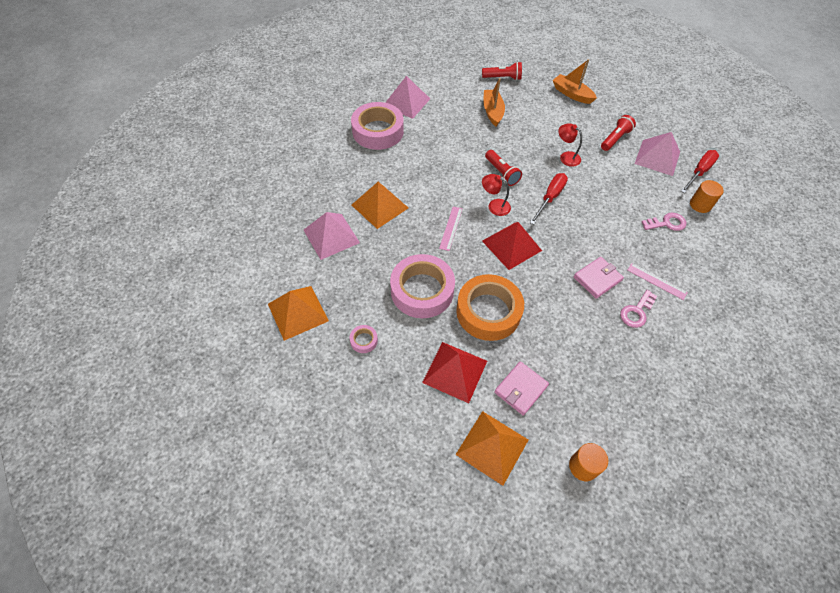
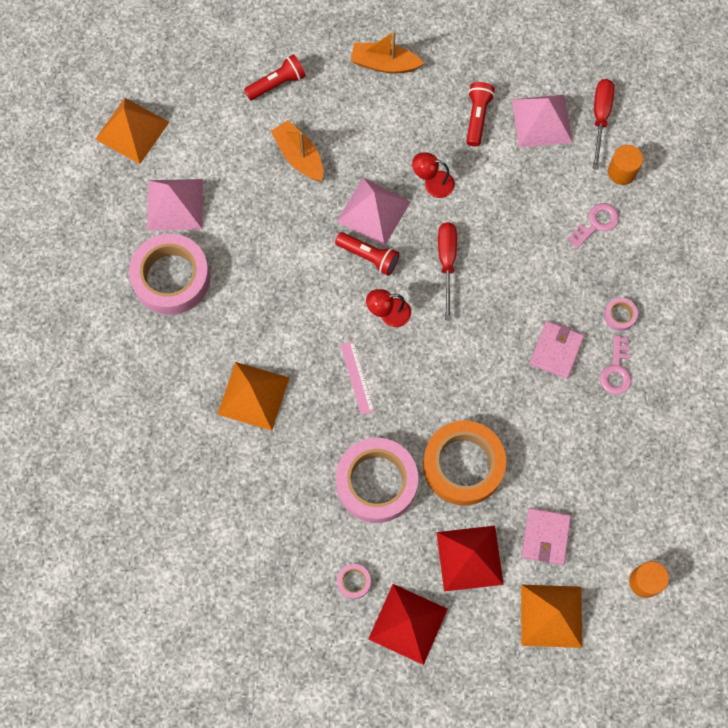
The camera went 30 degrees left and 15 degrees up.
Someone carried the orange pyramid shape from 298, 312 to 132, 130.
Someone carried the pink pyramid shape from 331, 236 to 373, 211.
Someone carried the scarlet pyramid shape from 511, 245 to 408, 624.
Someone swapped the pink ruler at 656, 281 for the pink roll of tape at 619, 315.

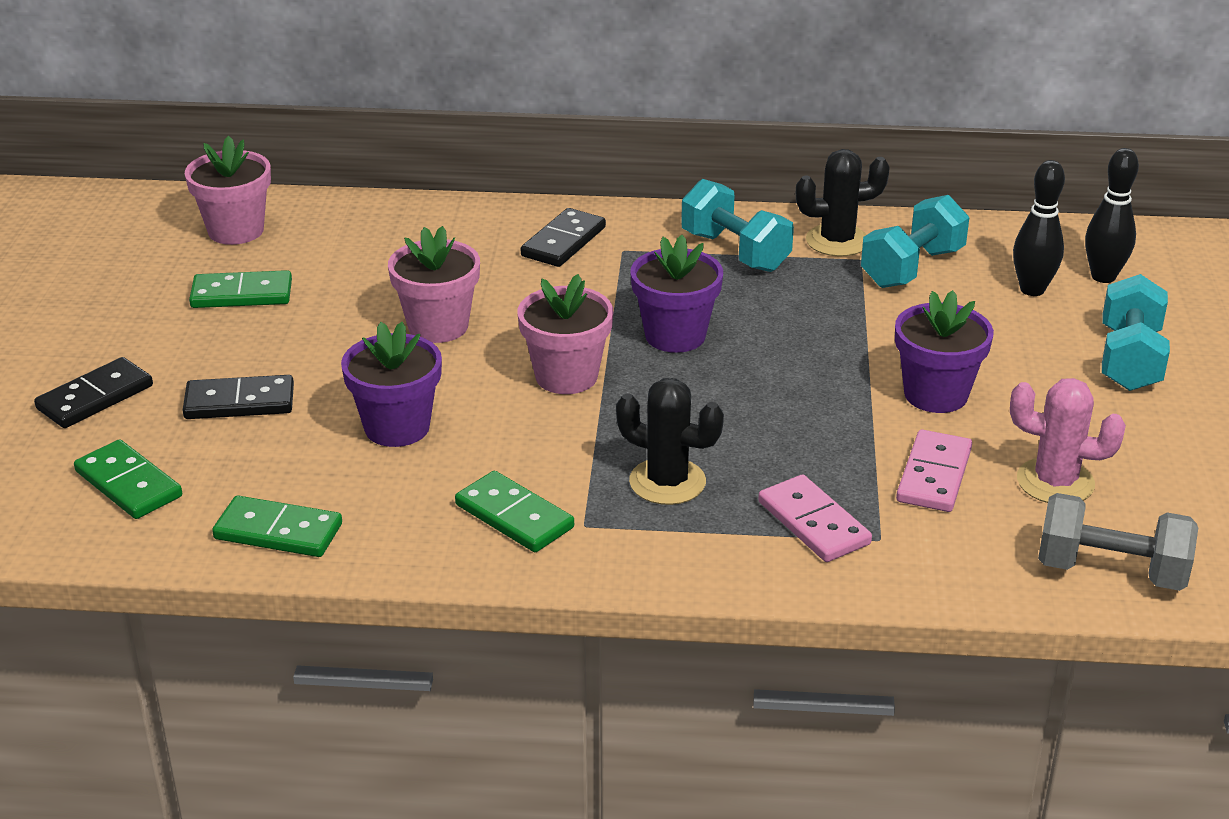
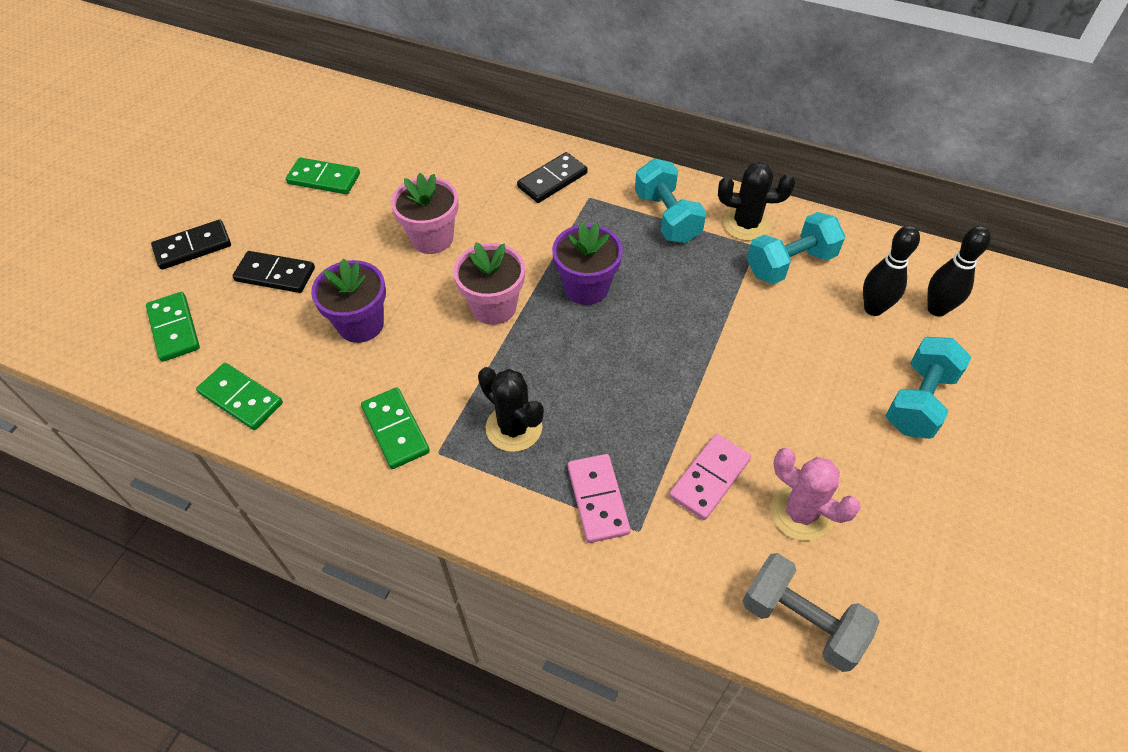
The camera went 20 degrees right and 20 degrees up.
Someone took away the pink flower pot at 236, 230.
Someone took away the royal purple flower pot at 935, 394.

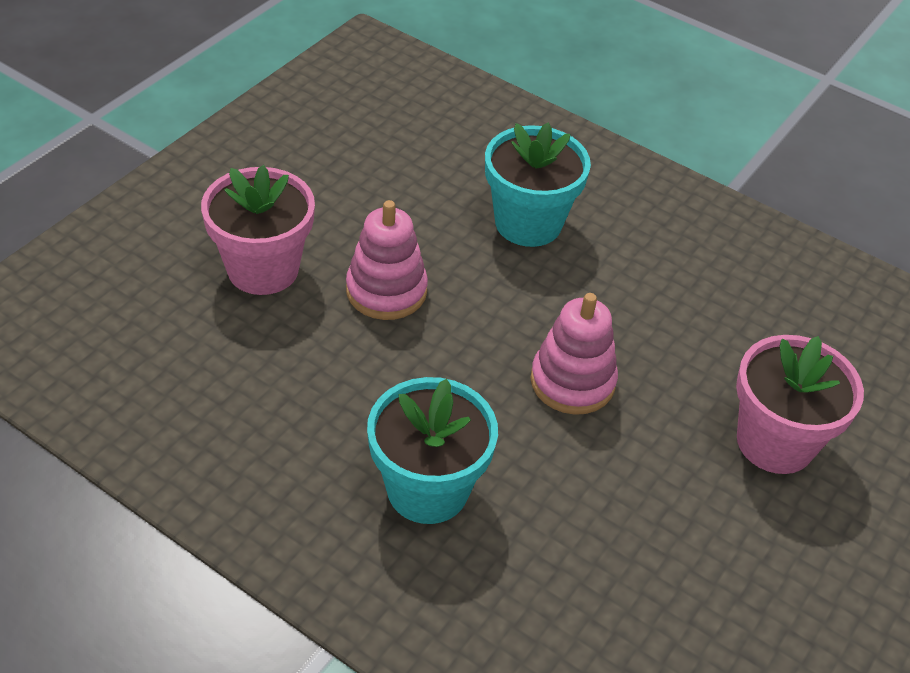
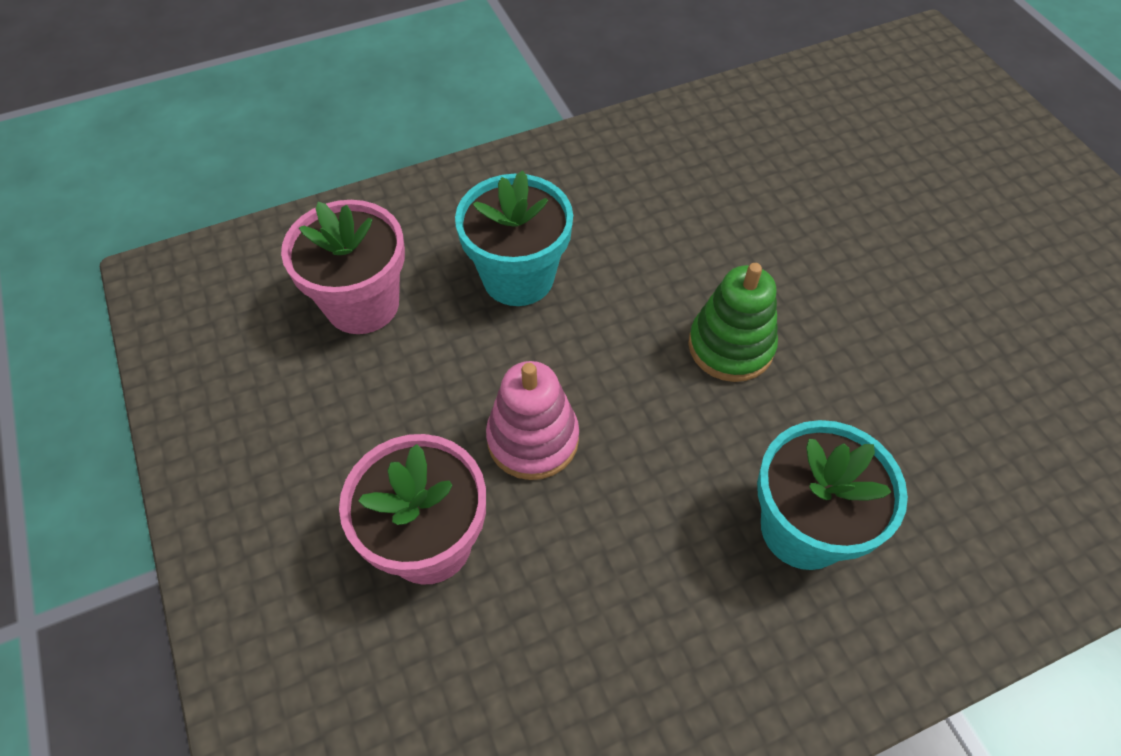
The camera went 55 degrees left and 10 degrees up.
Someone carried the pink flower pot from 775, 442 to 362, 304.
Someone repainted the pink stacking toy at 572, 381, which became the leaf-green stacking toy at 730, 346.

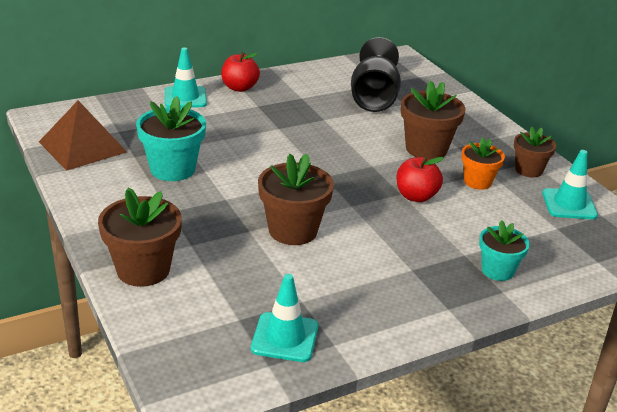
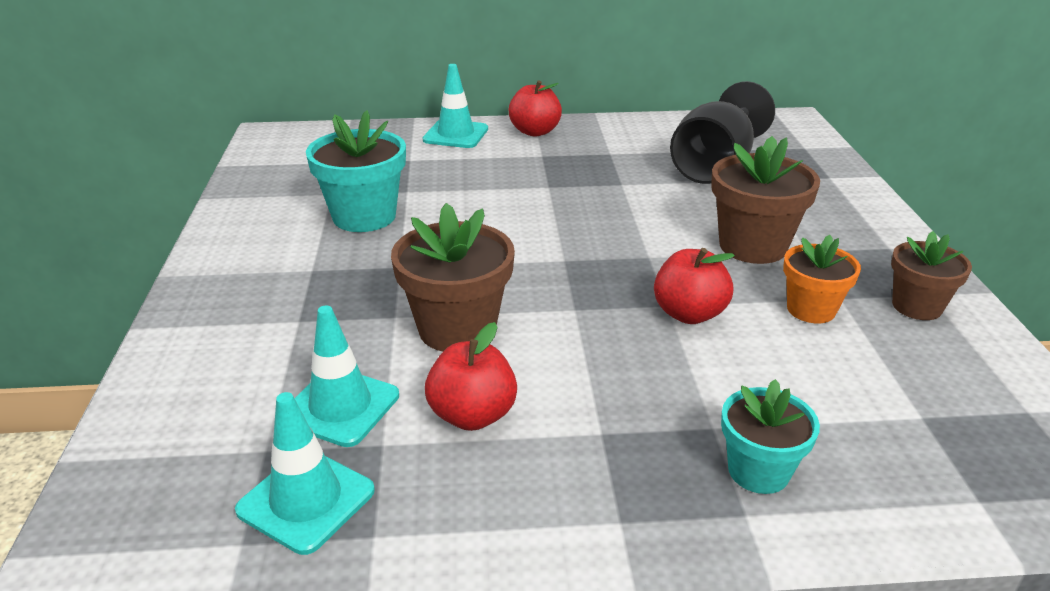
The camera went 25 degrees right and 0 degrees up.
Someone carried the turquoise traffic cone from 569, 204 to 340, 407.
Someone put down the scarlet toy apple at 472, 415.
Someone took away the dark brown pyramid shape at 82, 147.
Someone took away the dark brown flower pot at 143, 269.

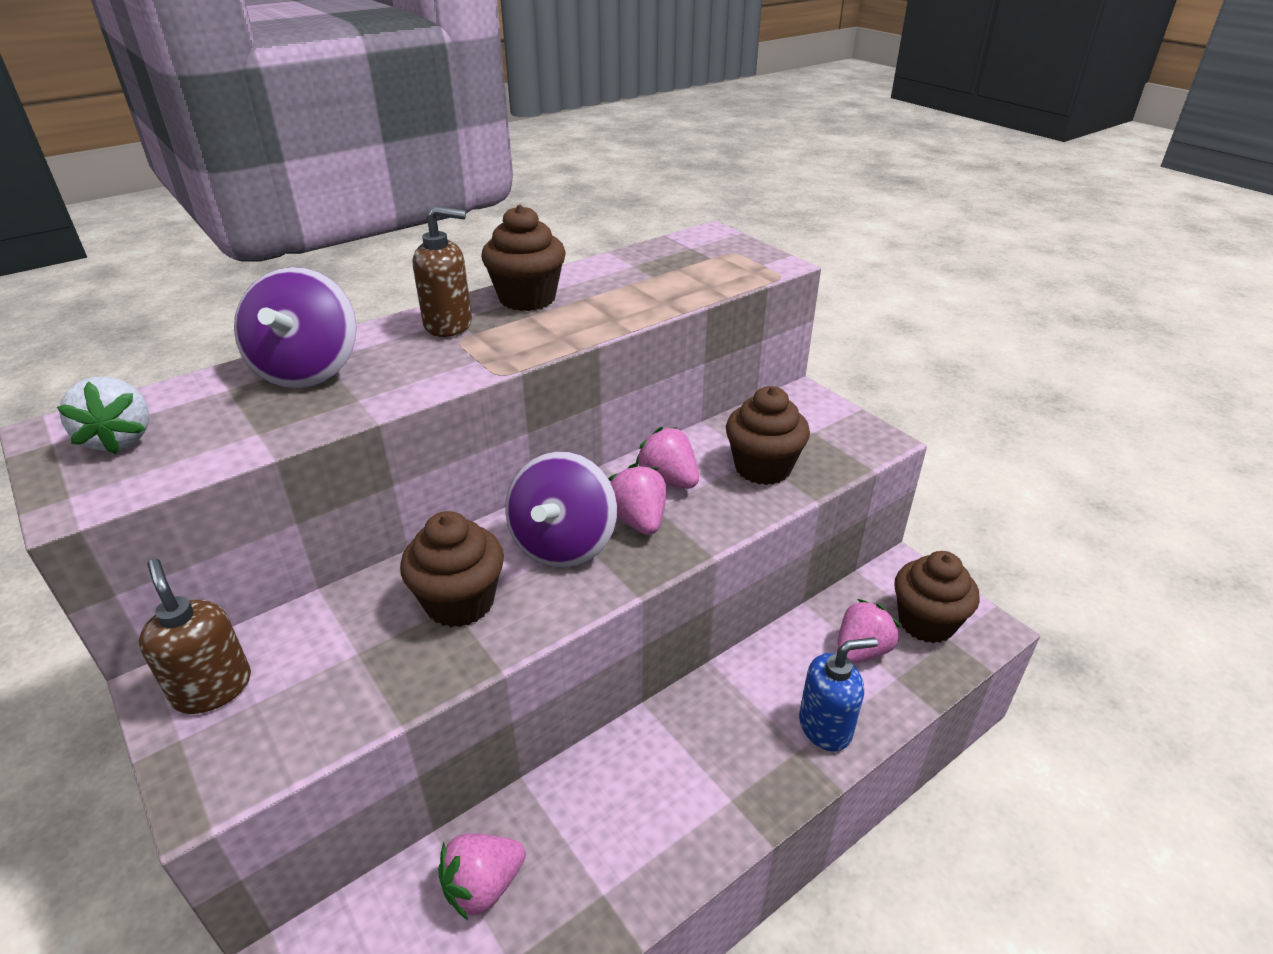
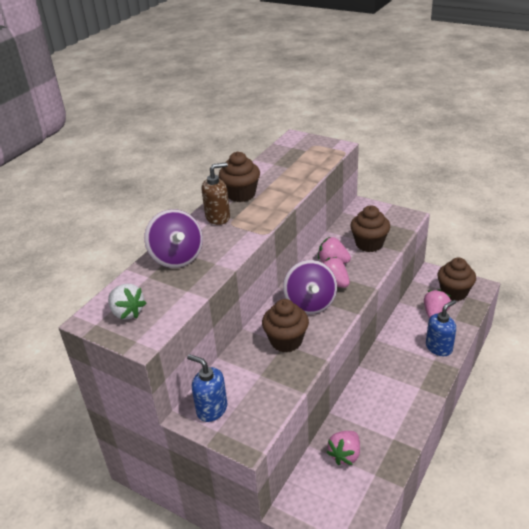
The camera went 20 degrees left and 0 degrees up.
Someone repainted the dark brown soap dispenser at 212, 688, which became the royal blue soap dispenser at 211, 409.

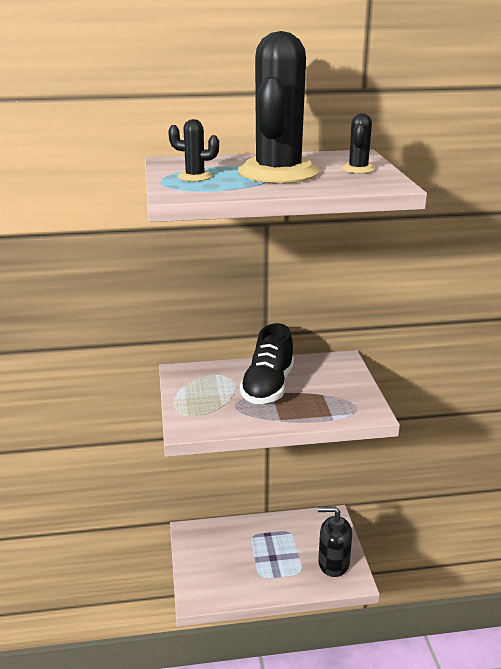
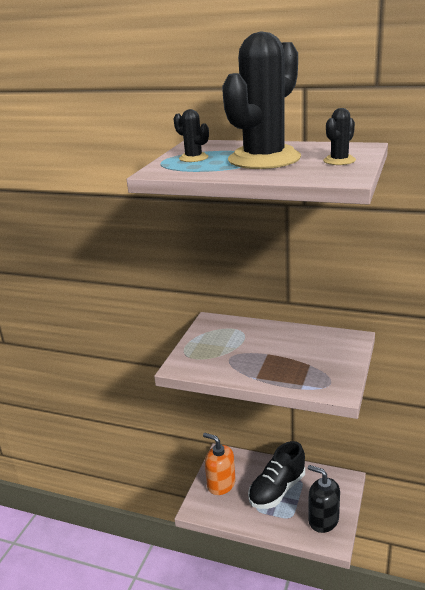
The camera went 30 degrees right and 0 degrees up.
Someone put down the orange soap dispenser at 221, 484.
Someone carried the black lace-up shoe from 268, 387 to 277, 490.

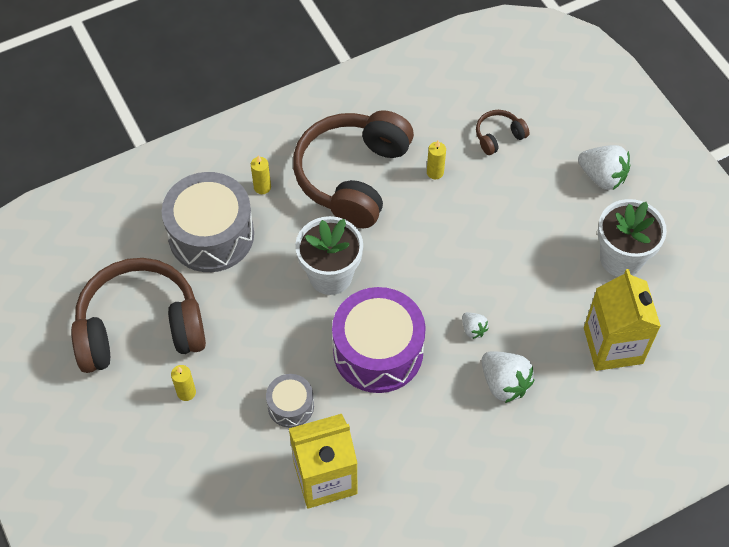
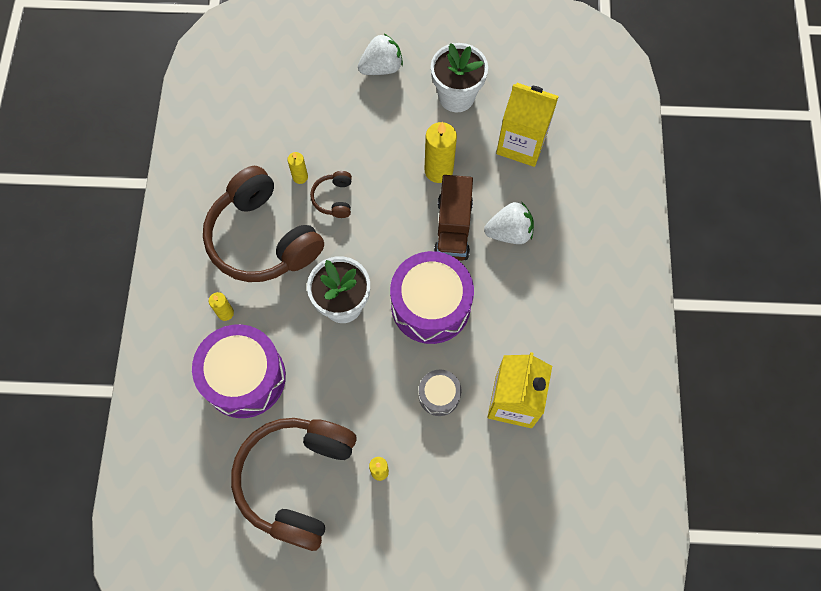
The camera went 60 degrees left and 10 degrees up.
Someone repainted the grey snare drum at 211, 235, which became the royal purple snare drum at 244, 377.
Someone carried the dark brown over-ear headphones from 499, 136 to 334, 198.
Someone put down the yellow candle at 438, 170.
Someone swapped the snow-white strawberry at 473, 329 for the dark brown truck at 453, 228.

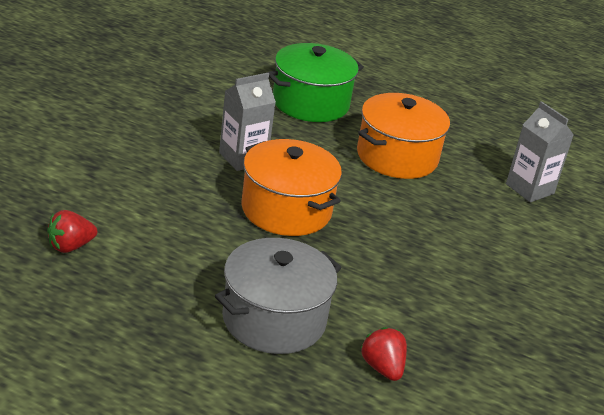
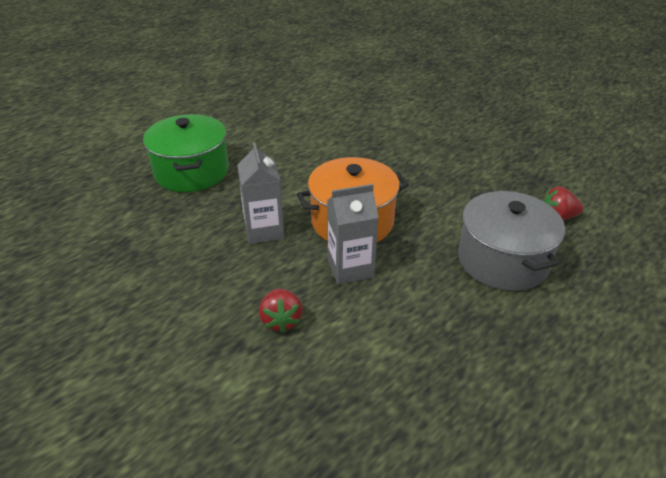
The camera went 65 degrees left and 5 degrees up.
Someone carried the scarlet strawberry from 70, 246 to 281, 320.
Someone carried the grey juice carton from 529, 189 to 350, 268.
Someone took away the orange stockpot at 397, 156.

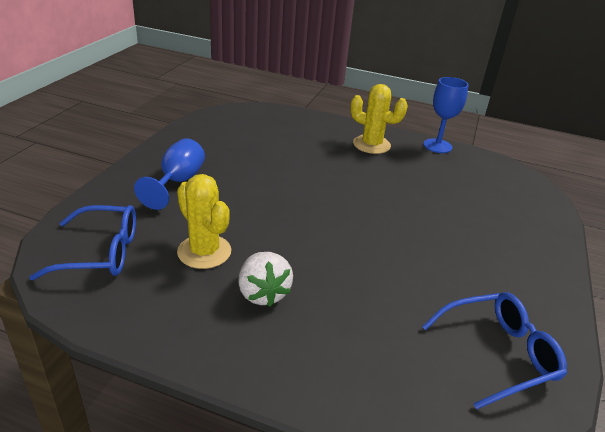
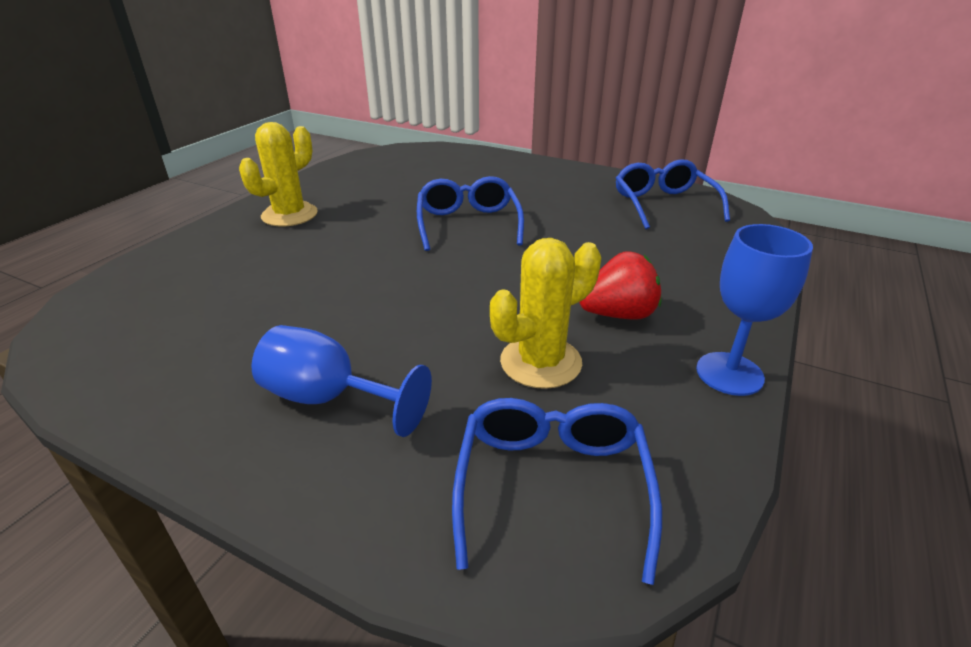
The camera went 80 degrees left and 0 degrees up.
Someone put down the royal blue glasses at 468, 224.
Someone repainted the snow-white strawberry at 263, 293, which became the scarlet strawberry at 619, 314.
Someone carried the royal blue chalice from 437, 146 to 729, 373.

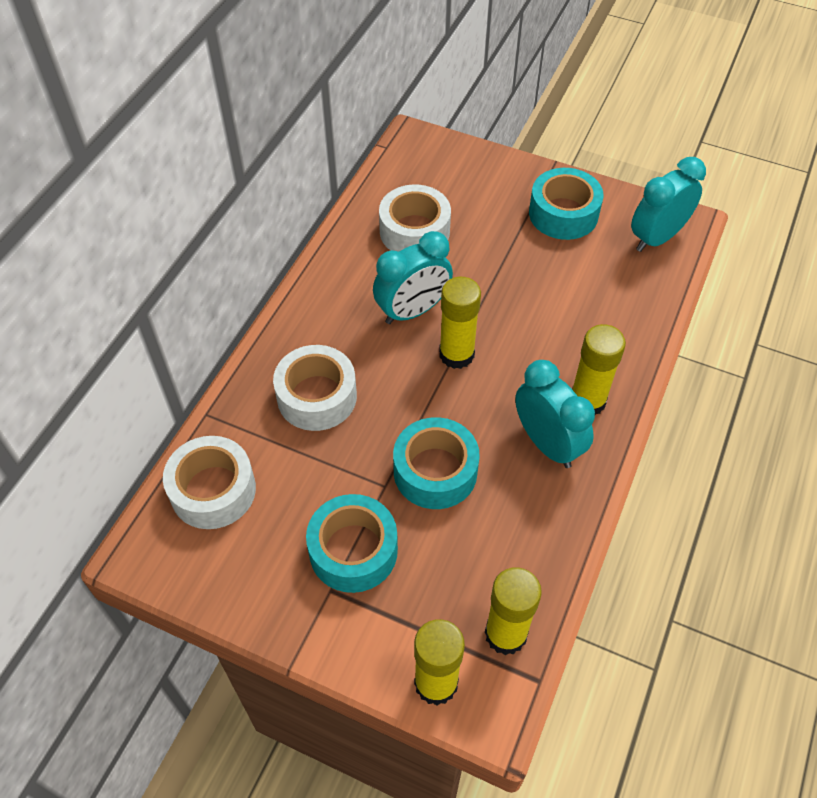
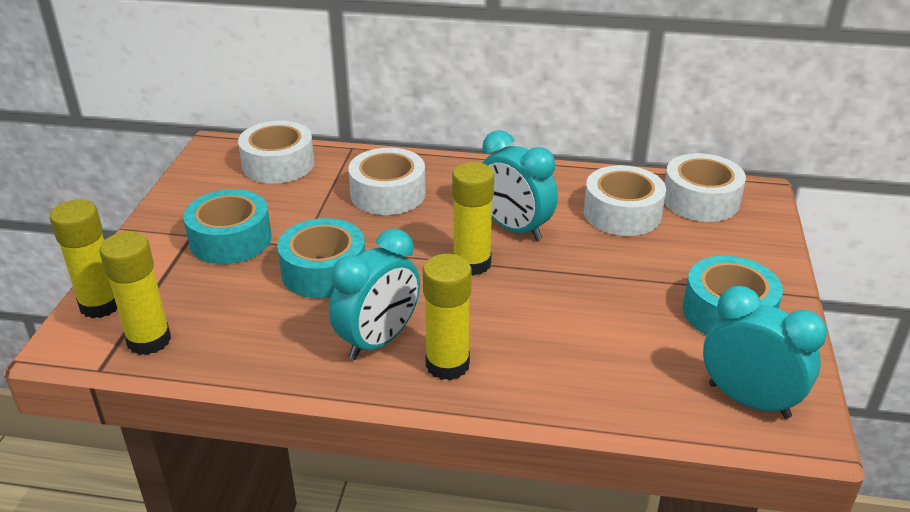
The camera went 75 degrees right and 20 degrees down.
Someone put down the snow-white roll of tape at 700, 200.

